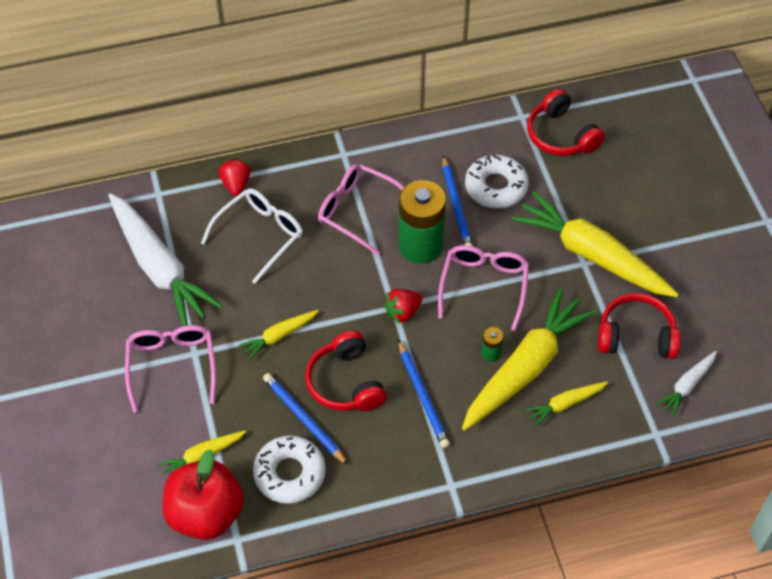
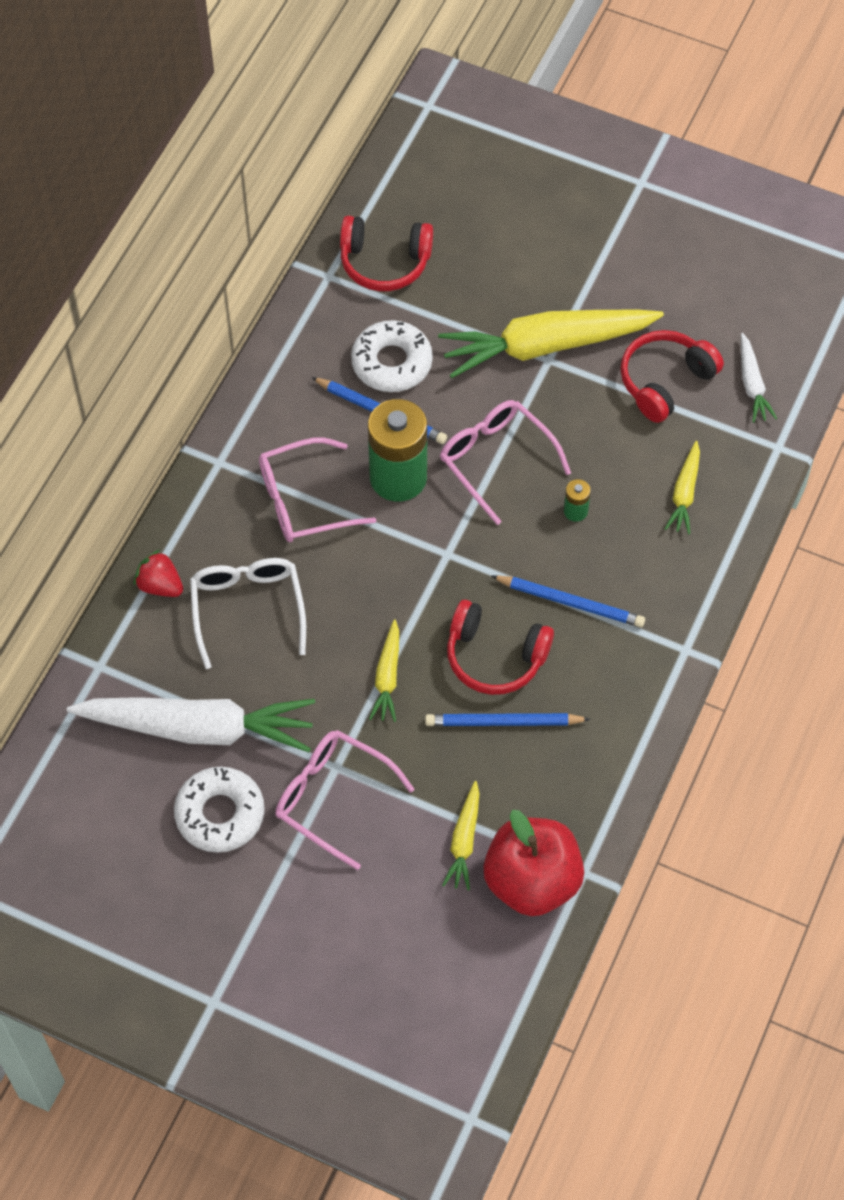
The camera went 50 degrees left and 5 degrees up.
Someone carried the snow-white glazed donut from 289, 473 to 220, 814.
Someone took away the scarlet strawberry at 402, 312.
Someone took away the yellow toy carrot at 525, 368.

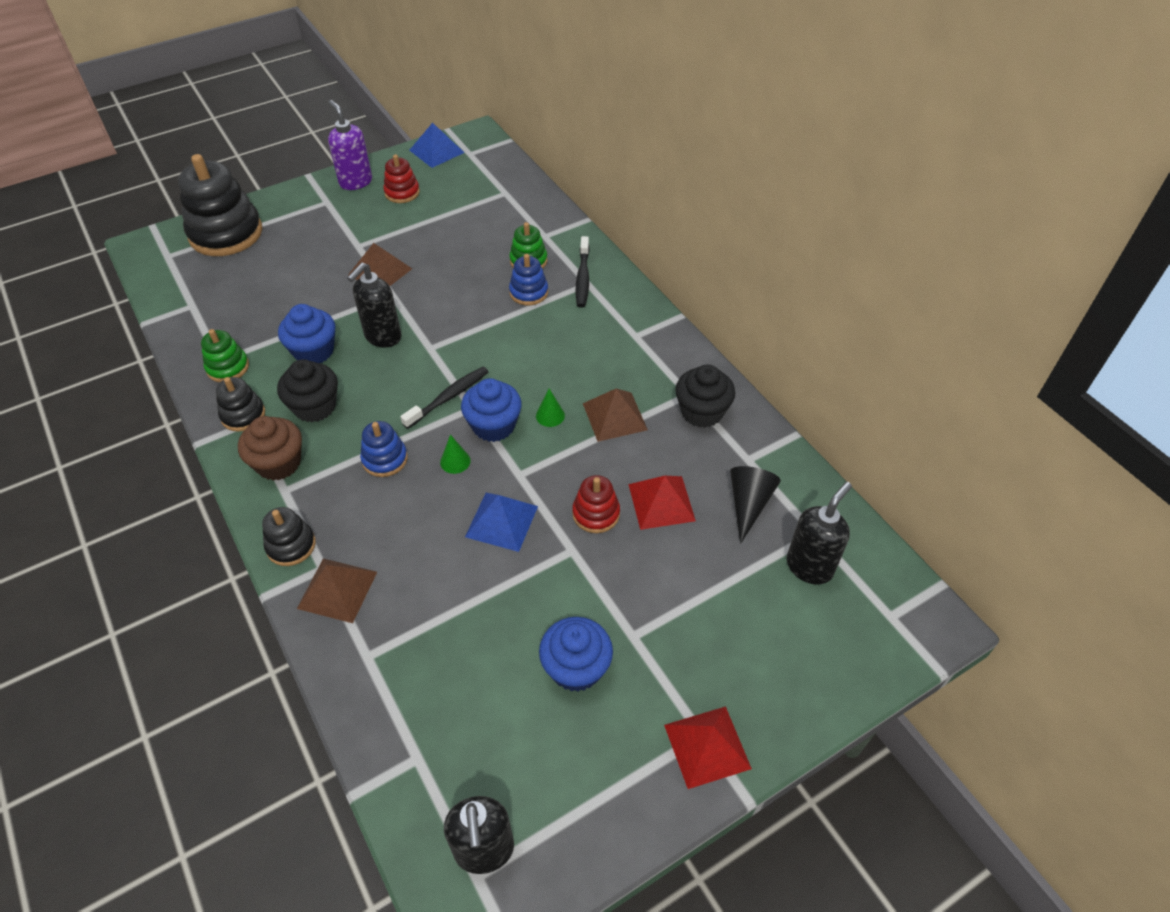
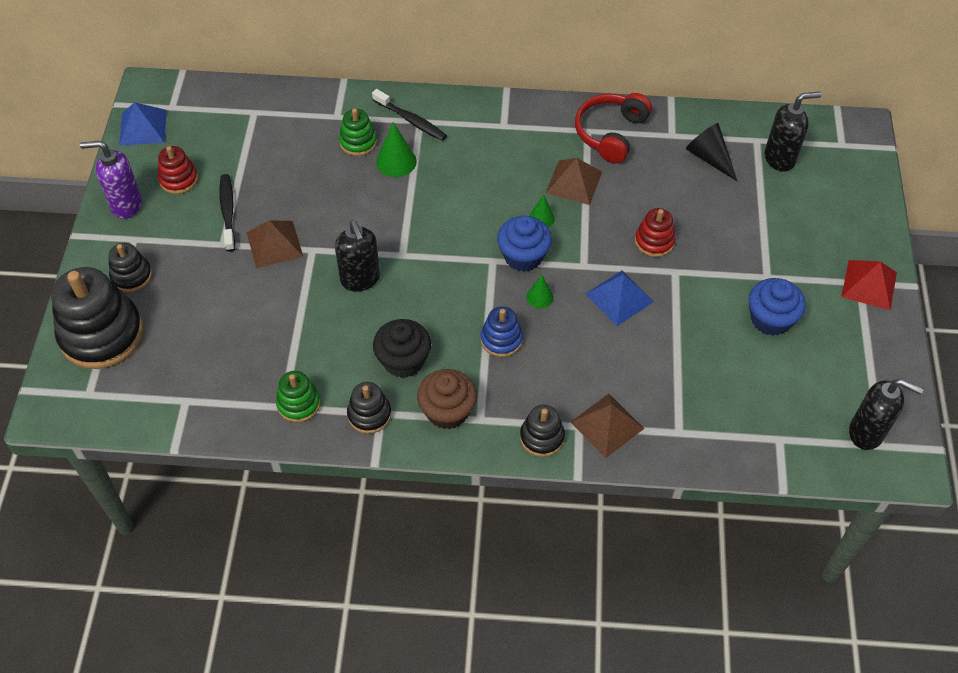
The camera went 55 degrees left and 5 degrees up.
Someone put down the black stacking toy at 131, 276.
Someone carried the black tooth brush from 449, 397 to 228, 211.
Someone swapped the royal blue stacking toy at 528, 292 for the leaf-green cone at 396, 161.
Someone swapped the black cupcake at 702, 412 for the scarlet over-ear headphones at 610, 133.
Someone rotated the black soap dispenser at 809, 566 by 90 degrees clockwise.
Someone took away the royal blue cupcake at 314, 351.
Someone took away the scarlet pyramid shape at 661, 502.

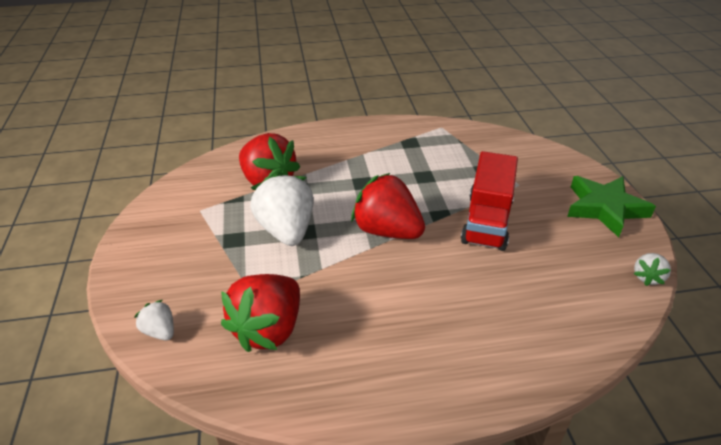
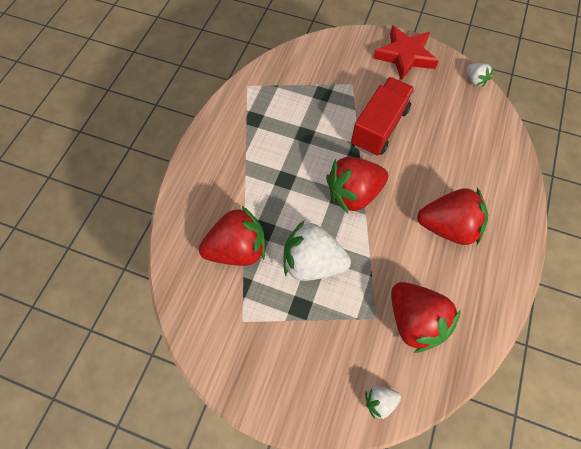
The camera went 60 degrees left and 25 degrees up.
Someone rotated the scarlet truck at 487, 221 by 105 degrees counterclockwise.
Someone repainted the leaf-green star shape at 604, 208, which became the scarlet star shape at 405, 56.
Someone put down the scarlet strawberry at 448, 227.

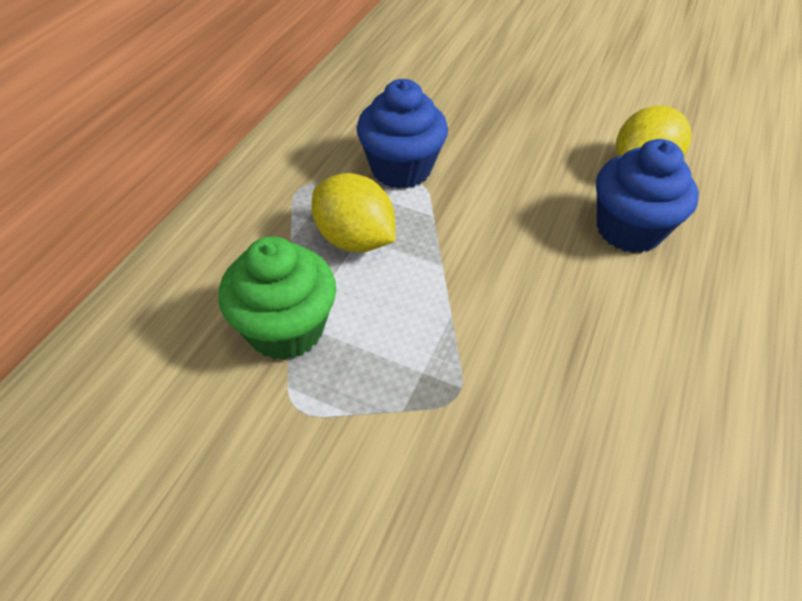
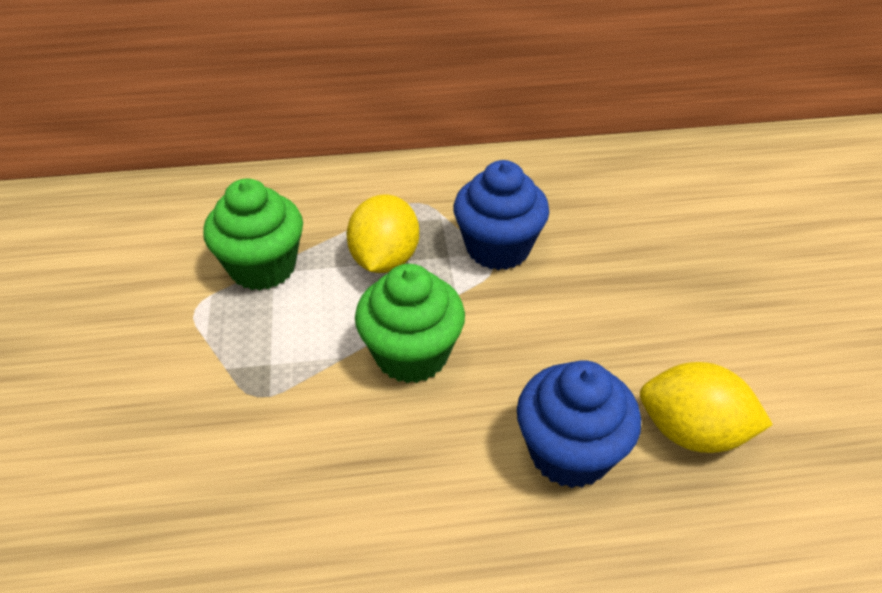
The camera went 60 degrees right and 5 degrees down.
Someone put down the leaf-green cupcake at 411, 354.

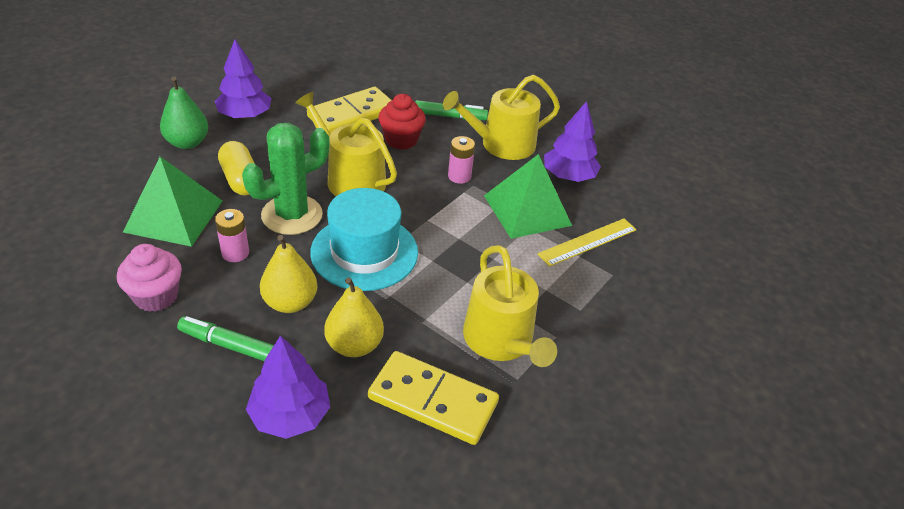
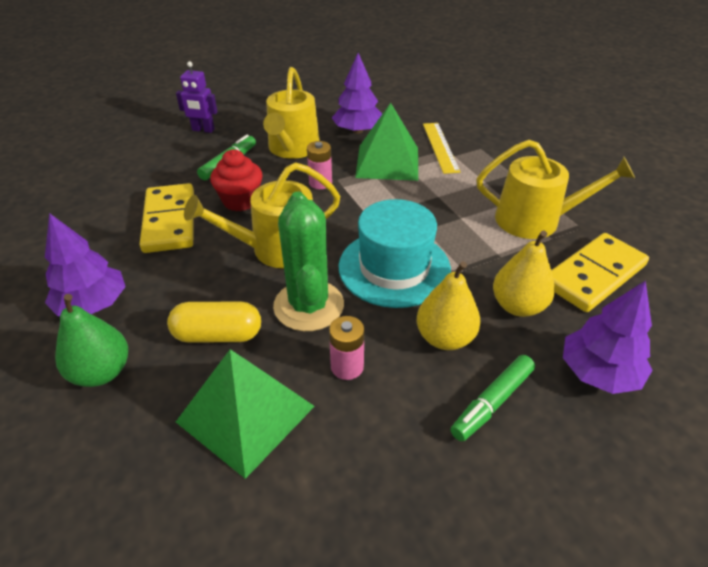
The camera went 60 degrees left and 0 degrees up.
Someone put down the royal purple robot figure at 203, 130.
Someone took away the pink cupcake at 156, 296.

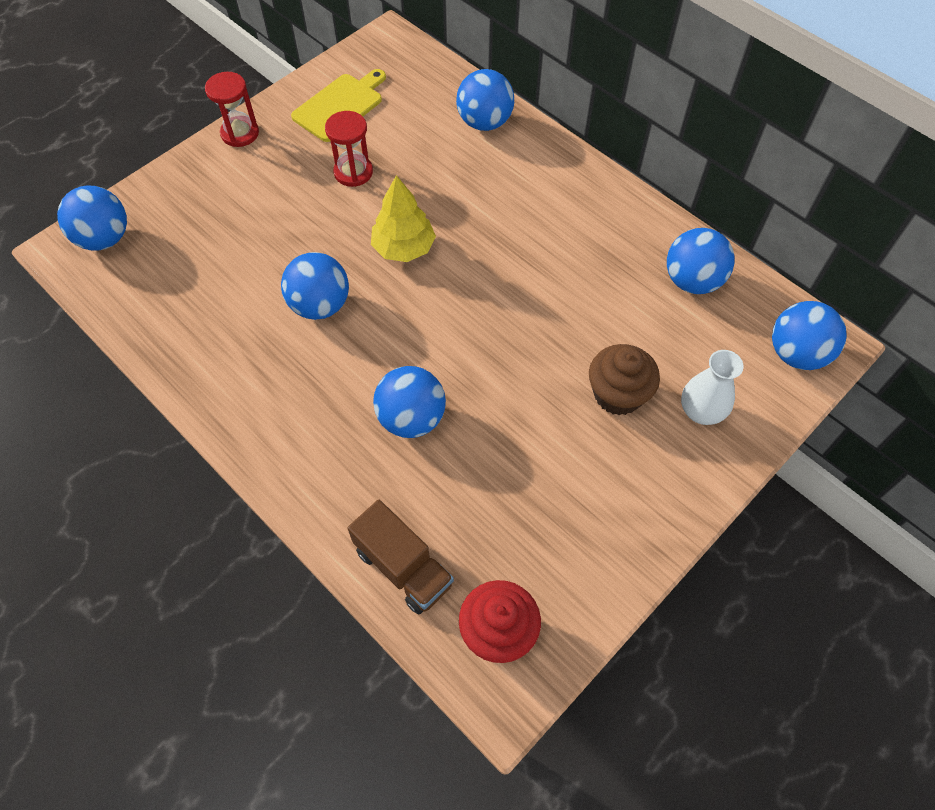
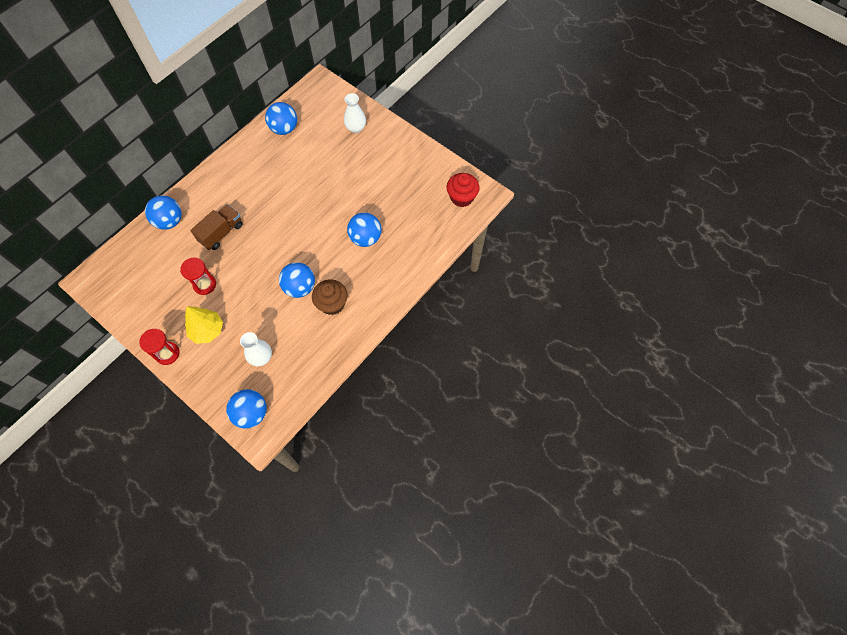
The camera went 95 degrees left and 5 degrees up.
Someone carried the yellow toy tree from 404, 248 to 207, 330.
Someone carried the dark brown truck from 403, 567 to 221, 233.
Someone put down the snow-white vase at 261, 357.
Someone carried the dark brown cupcake from 618, 394 to 332, 304.
Someone took away the yellow bread board at 340, 106.
Someone took away the royal blue sphere at 796, 353.

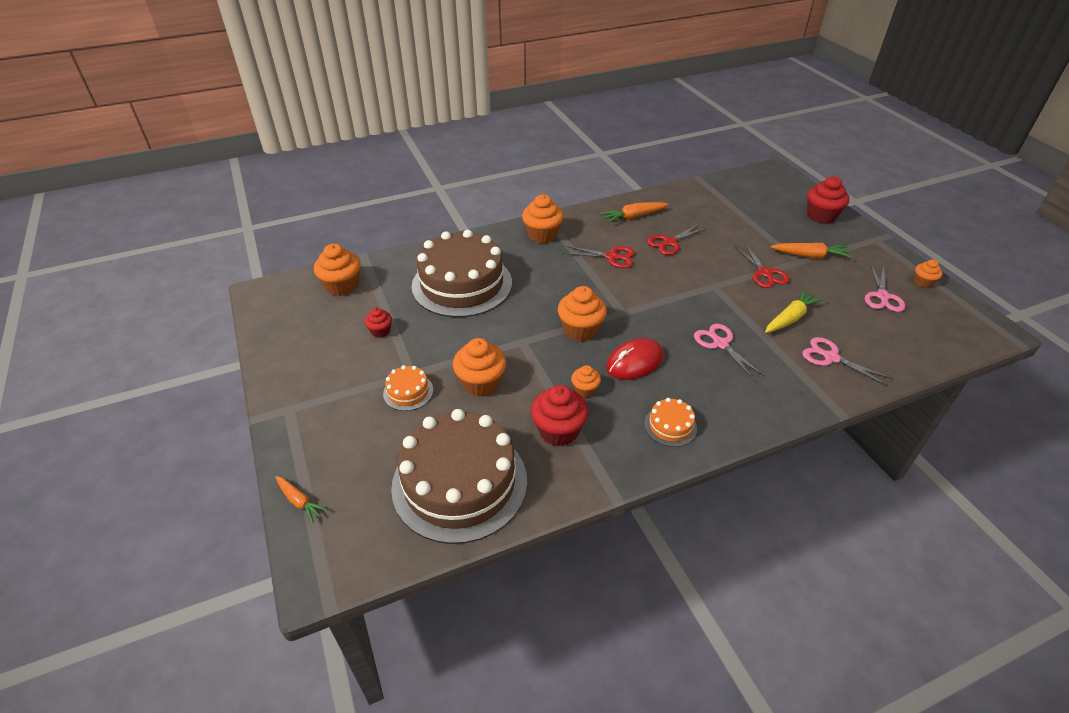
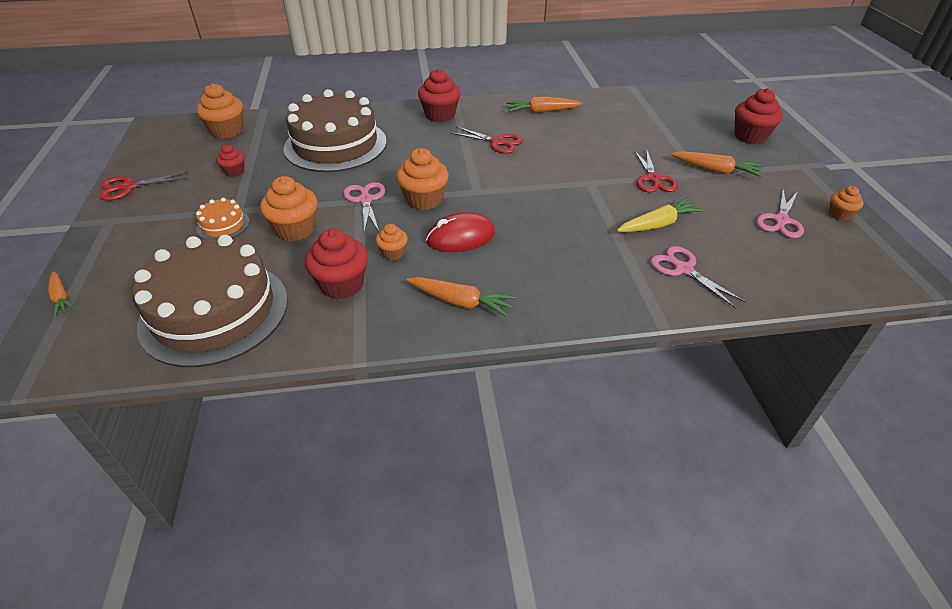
The camera went 15 degrees right and 0 degrees up.
Someone carried the scarlet scissors from 669, 242 to 128, 187.
Someone carried the pink scissors from 720, 344 to 365, 200.
Someone swapped the orange layer cake at 670, 426 for the orange toy carrot at 460, 302.
Someone repainted the orange cupcake at 542, 235, which became the scarlet cupcake at 440, 115.

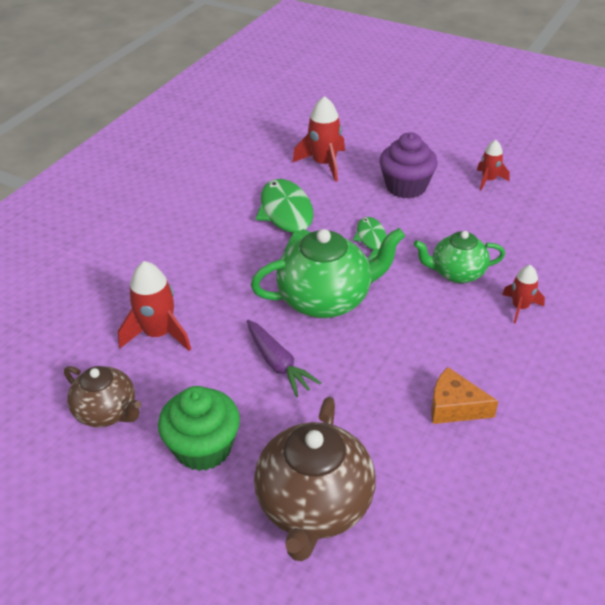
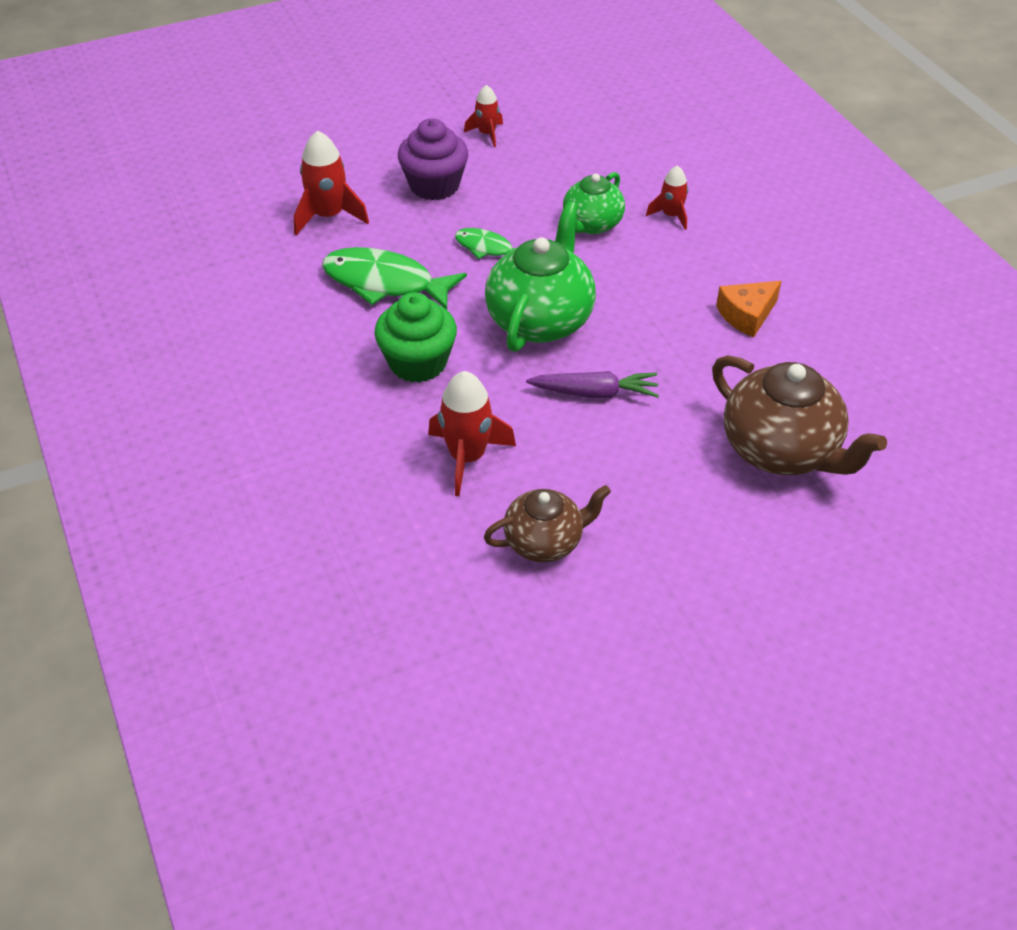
The camera went 55 degrees left and 5 degrees up.
Someone carried the leaf-green cupcake from 203, 448 to 418, 363.

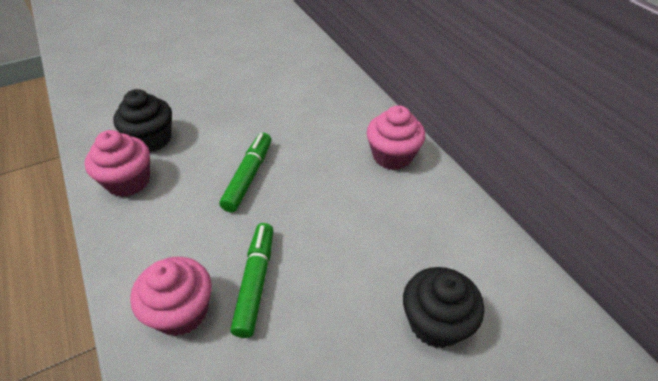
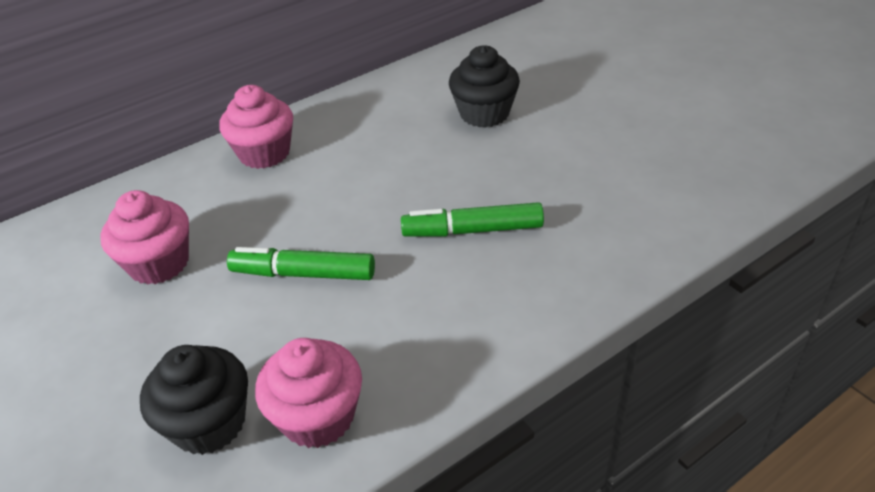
The camera went 95 degrees left and 5 degrees down.
Someone carried the pink cupcake from 181, 311 to 159, 263.

